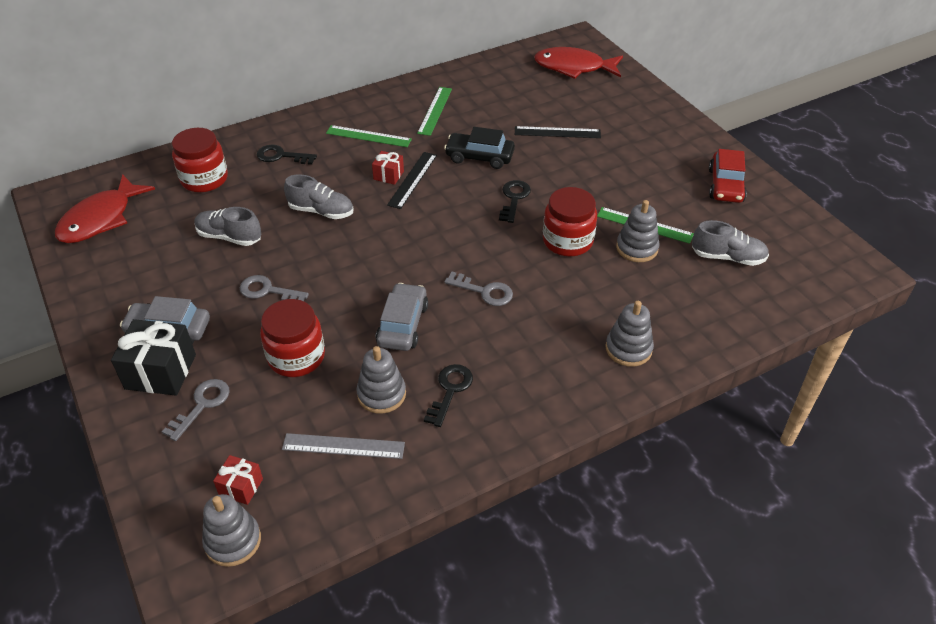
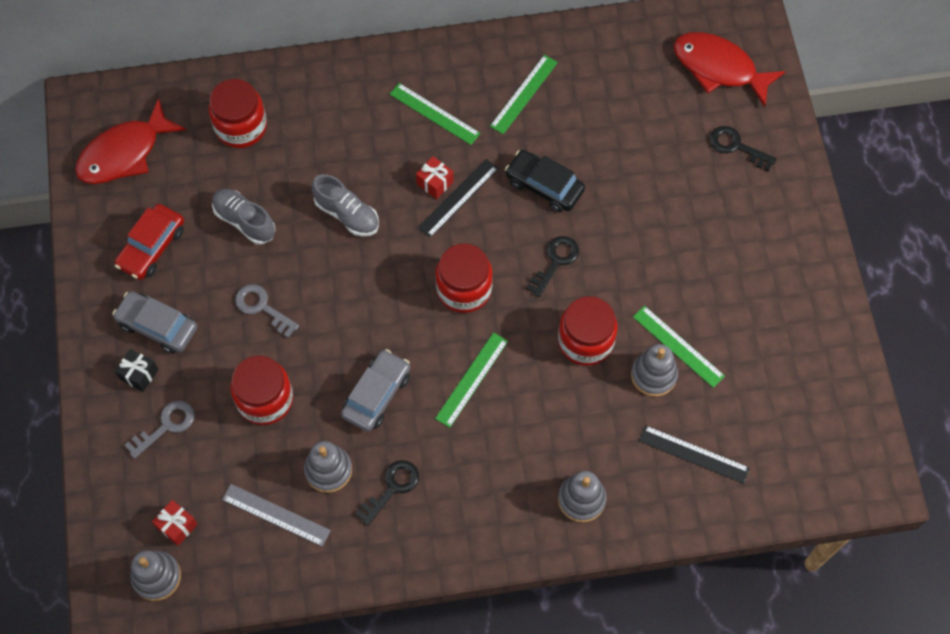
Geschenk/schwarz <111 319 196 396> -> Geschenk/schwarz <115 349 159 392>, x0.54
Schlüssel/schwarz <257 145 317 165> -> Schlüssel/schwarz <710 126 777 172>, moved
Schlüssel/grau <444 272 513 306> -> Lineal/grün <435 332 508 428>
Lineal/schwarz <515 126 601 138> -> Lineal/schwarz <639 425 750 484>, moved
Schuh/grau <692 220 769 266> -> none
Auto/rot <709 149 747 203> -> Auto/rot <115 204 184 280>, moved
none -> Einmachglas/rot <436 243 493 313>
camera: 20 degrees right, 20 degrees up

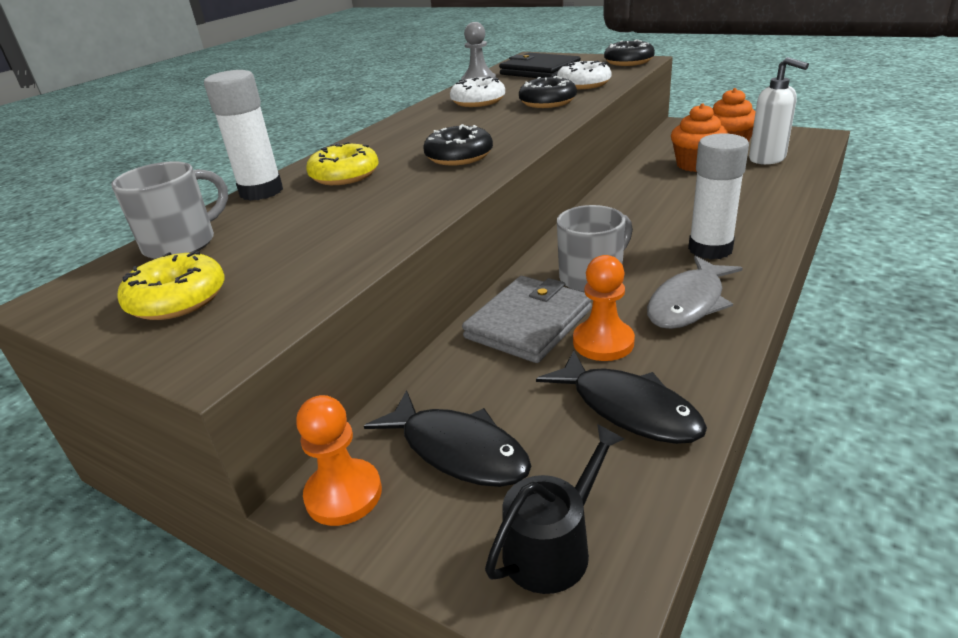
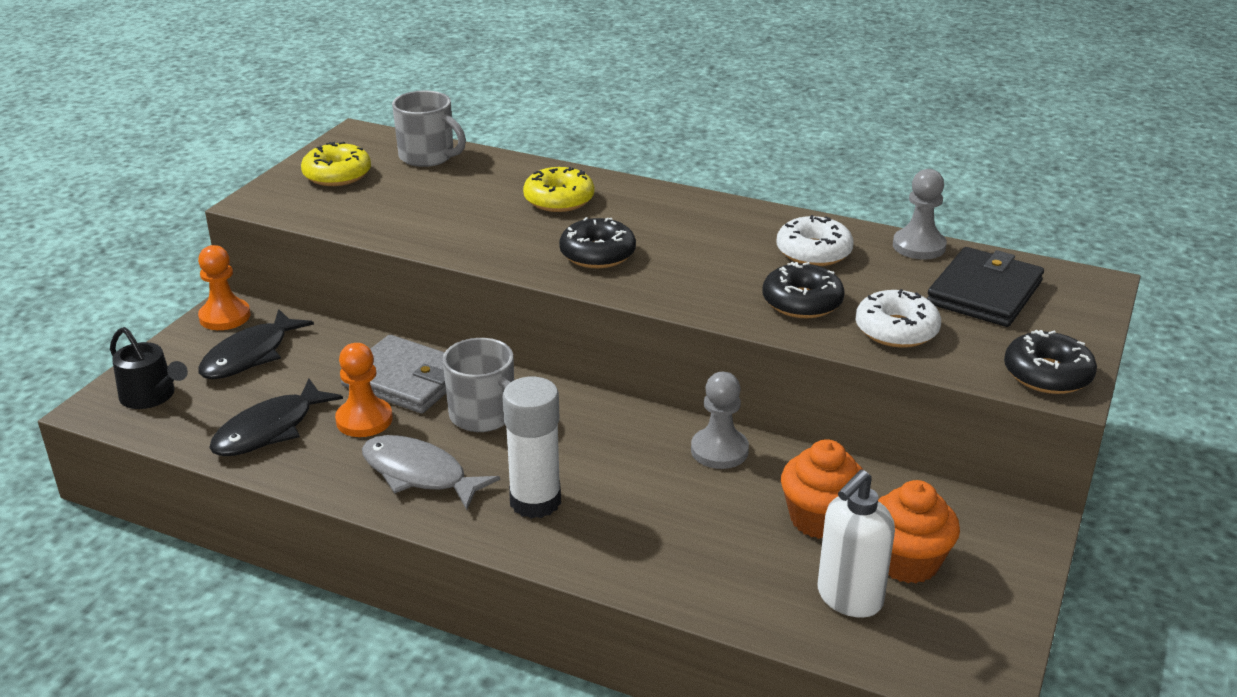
Klebestift/weiß <204 70 283 201> -> none
none -> Bauer/grau <691 372 749 469>
camera: 80 degrees right, 0 degrees up

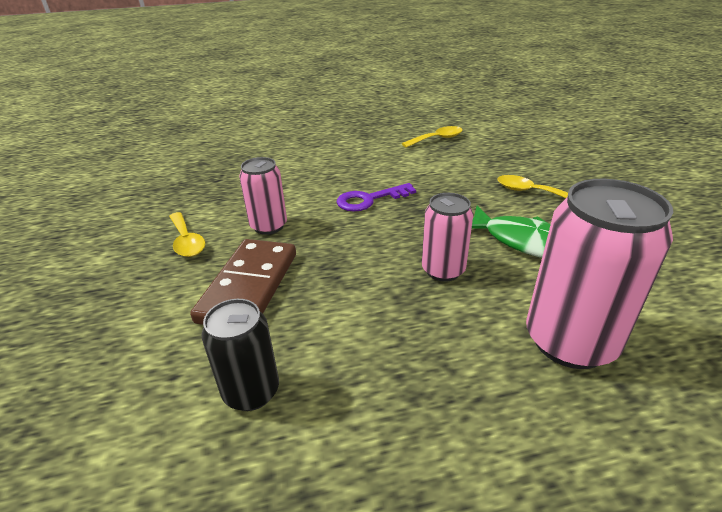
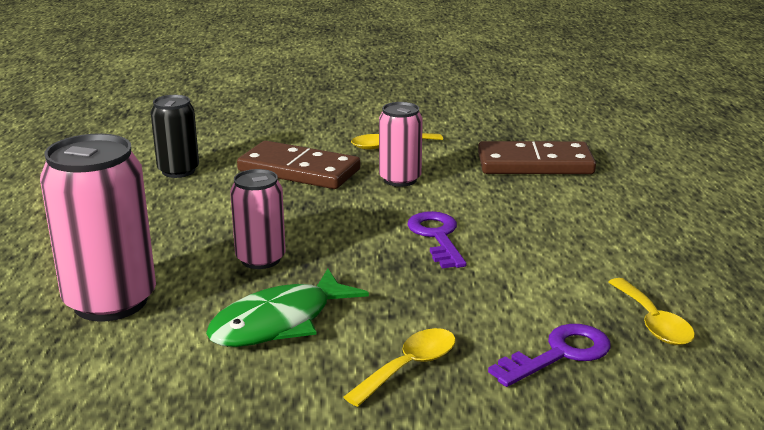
none -> Dominostein/braun <478 141 596 174>
none -> Schlüssel/lila <488 324 611 387>
camera: 100 degrees right, 10 degrees down

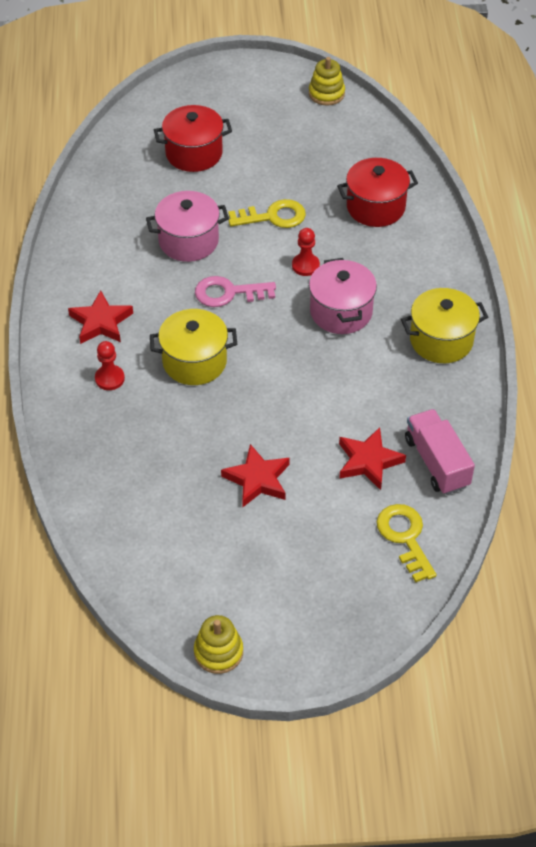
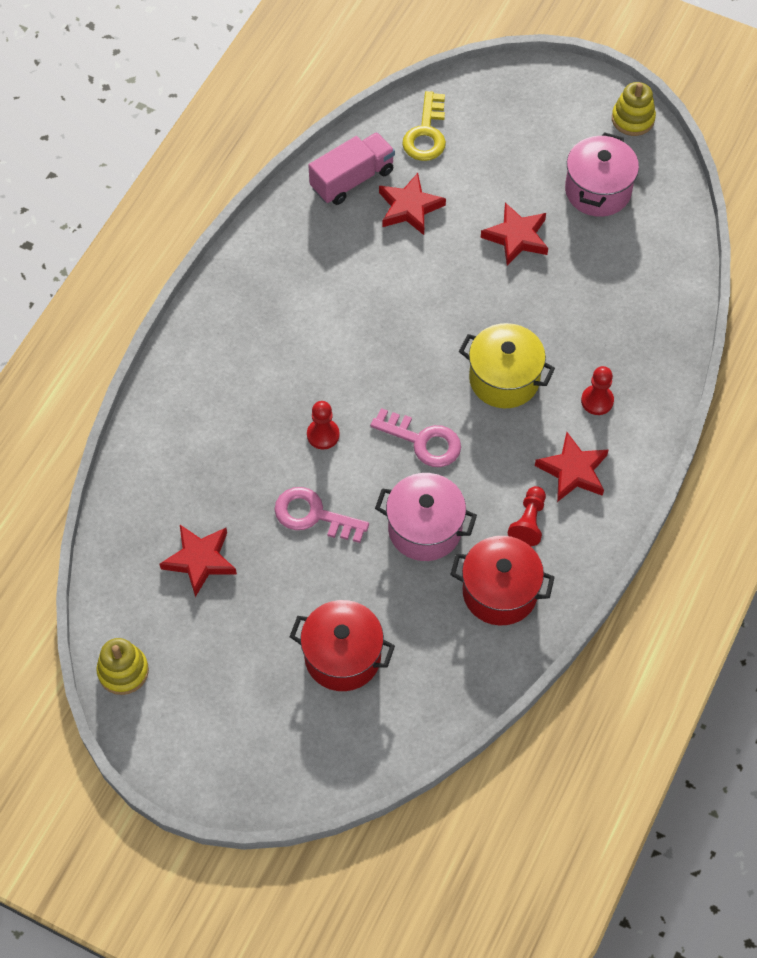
Schlüssel/gelb <228 199 306 228> -> Schlüssel/rosa <275 487 369 543>
Kochtopf/rosa <309 258 377 334> -> Kochtopf/rosa <565 132 639 217>, moved
Kochtopf/rot <337 158 418 227> -> Kochtopf/rot <450 536 555 625>, moved
Kochtopf/gelb <401 288 488 363> -> none
Lastwagen/rosa <405 409 475 495> -> Lastwagen/rosa <308 132 395 205>, 135 degrees counterclockwise
none -> Stern/rot <159 525 237 597>
none -> Bauer/rot <508 486 546 546>
camera: 150 degrees left, 10 degrees up

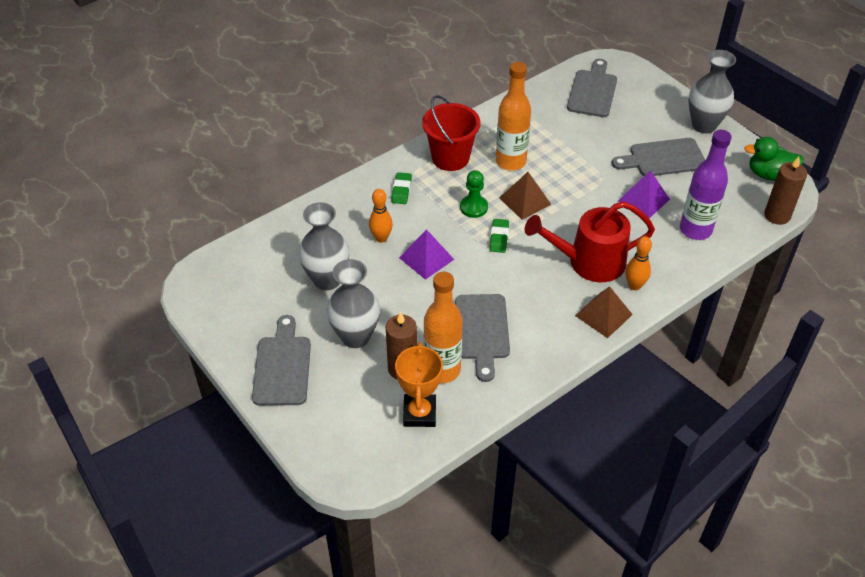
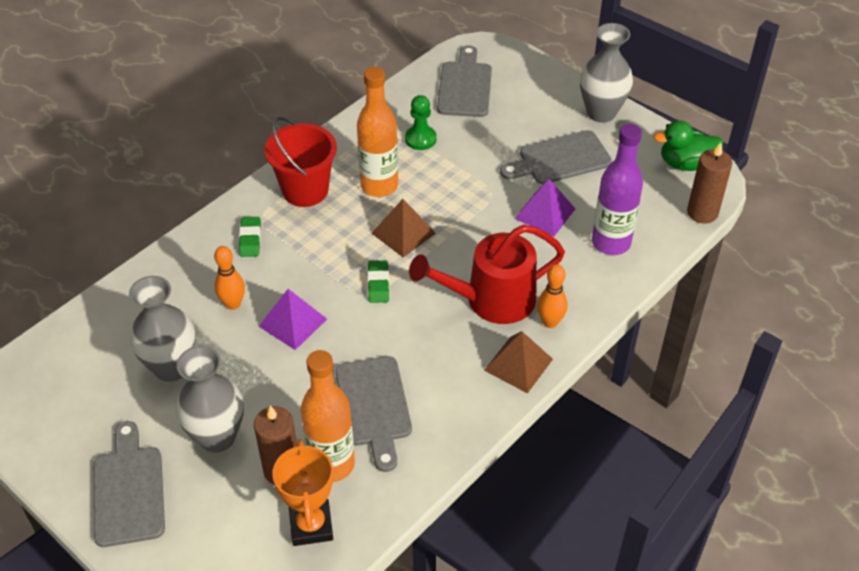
Bauer/grün <460 170 488 218> -> Bauer/grün <405 95 437 150>, moved
camera: 10 degrees left, 0 degrees up

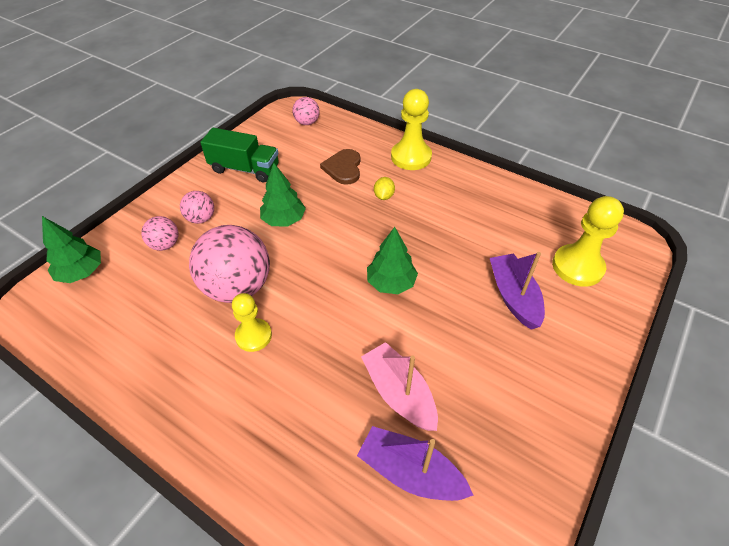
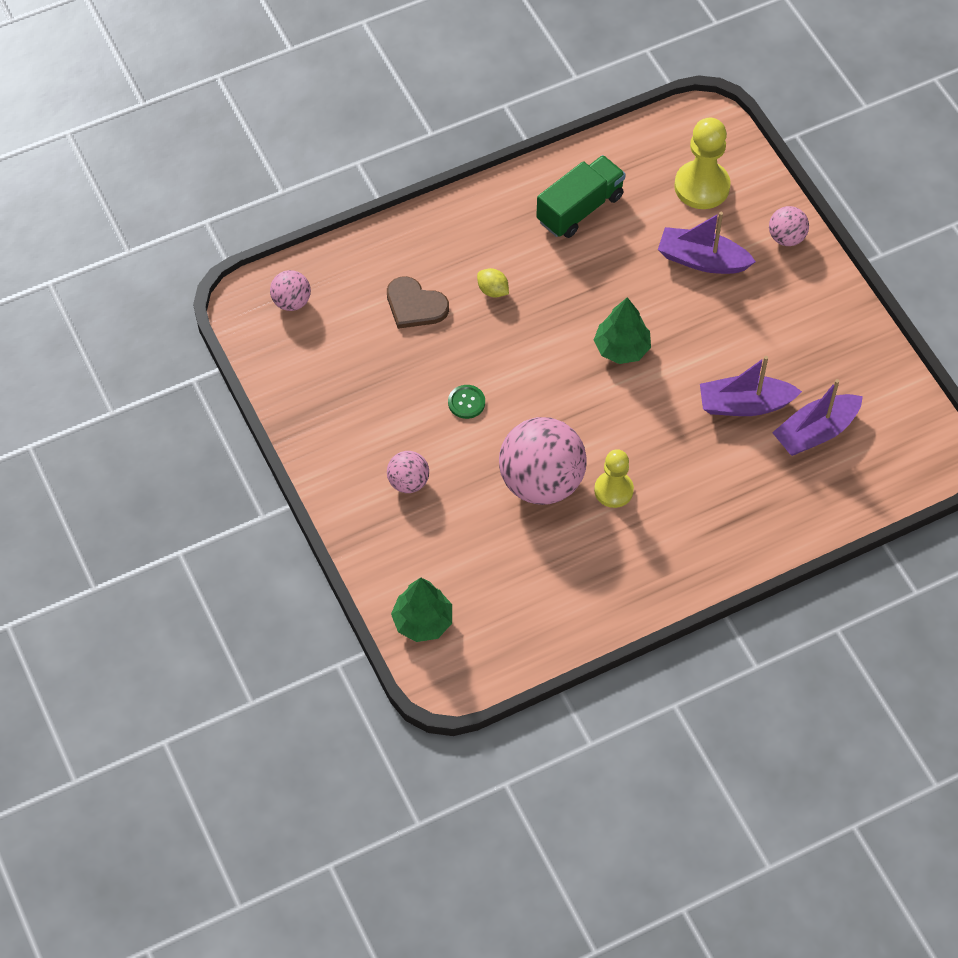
Ball/rosa <141 216 179 251> -> Ball/rosa <769 206 809 246>, moved
Lastwagen/grün <200 128 279 182> -> Lastwagen/grün <536 155 626 238>, moved
Baum/grün <260 163 306 226> -> Knopf/grün <448 385 485 419>
Boot/rosa <361 342 438 431> -> Boot/lila <700 356 802 416>
Bauer/gelb <391 89 432 170> -> none
camera: 60 degrees left, 10 degrees up

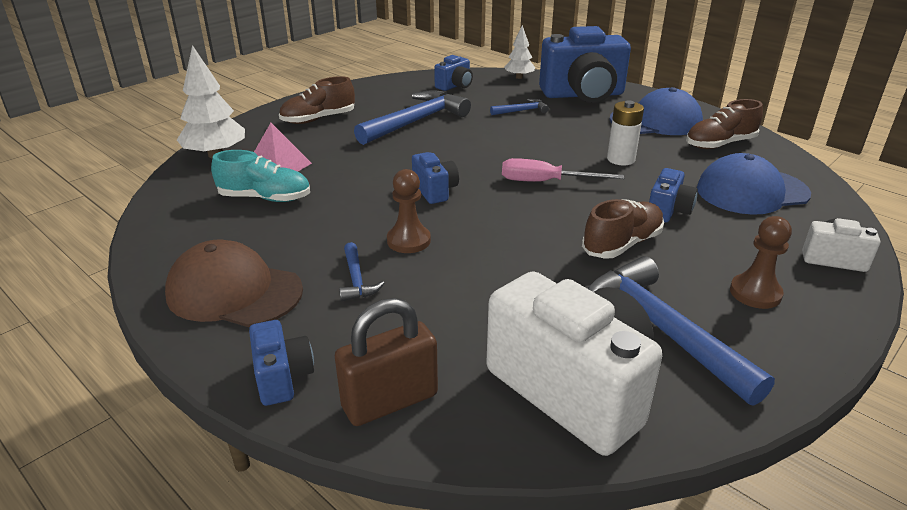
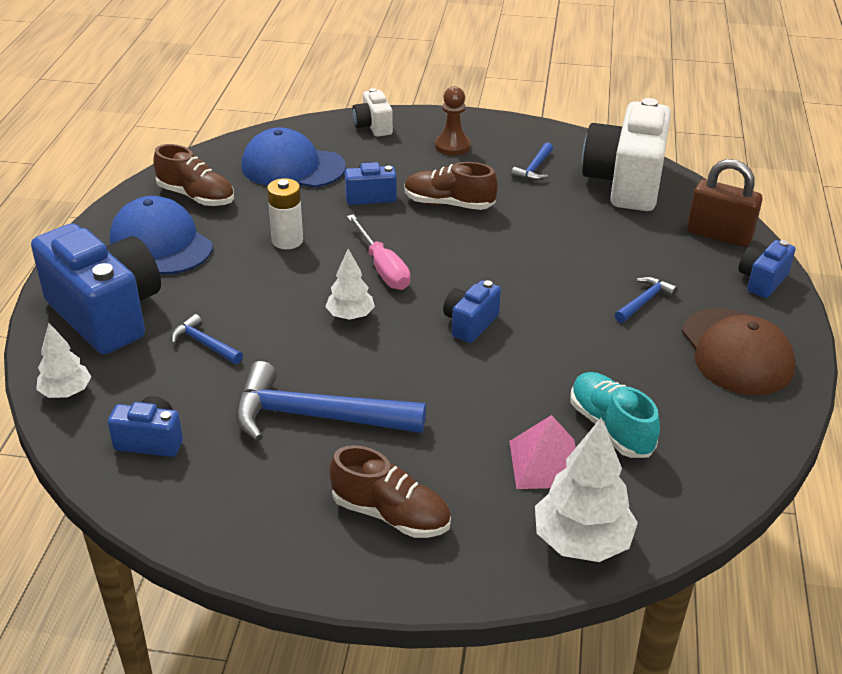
Bauer/braun <387 169 431 253> -> none
Hammer/blau <587 256 775 406> -> Hammer/blau <511 142 553 181>, x0.47
Kappe/blau <697 153 811 215> -> Kappe/blau <241 127 346 188>, 150 degrees clockwise
none -> Baum/weiß <325 249 375 320>
camera: 125 degrees left, 5 degrees up

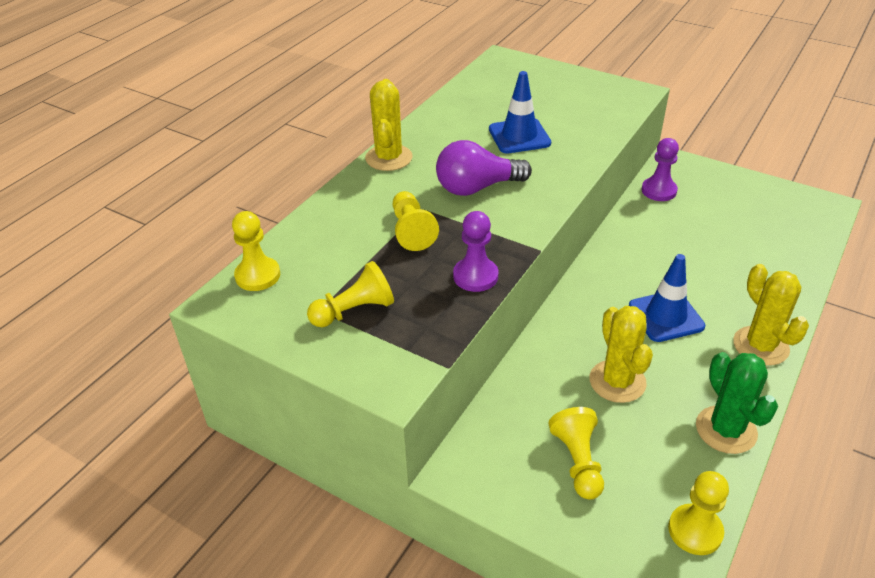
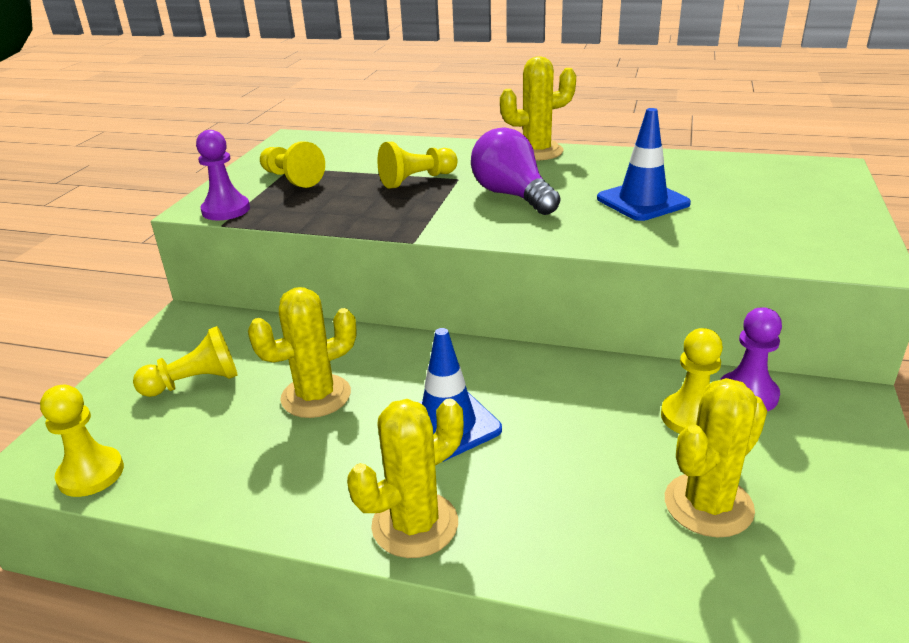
Bauer/gelb <232 211 280 291> -> Bauer/gelb <661 328 723 434>, moved
Bauer/lila <453 211 498 292> -> Bauer/lila <196 130 250 221>, moved
Kaktus/grün <696 352 778 454> -> none
none -> Kaktus/gelb <665 378 767 537>
camera: 75 degrees right, 10 degrees down

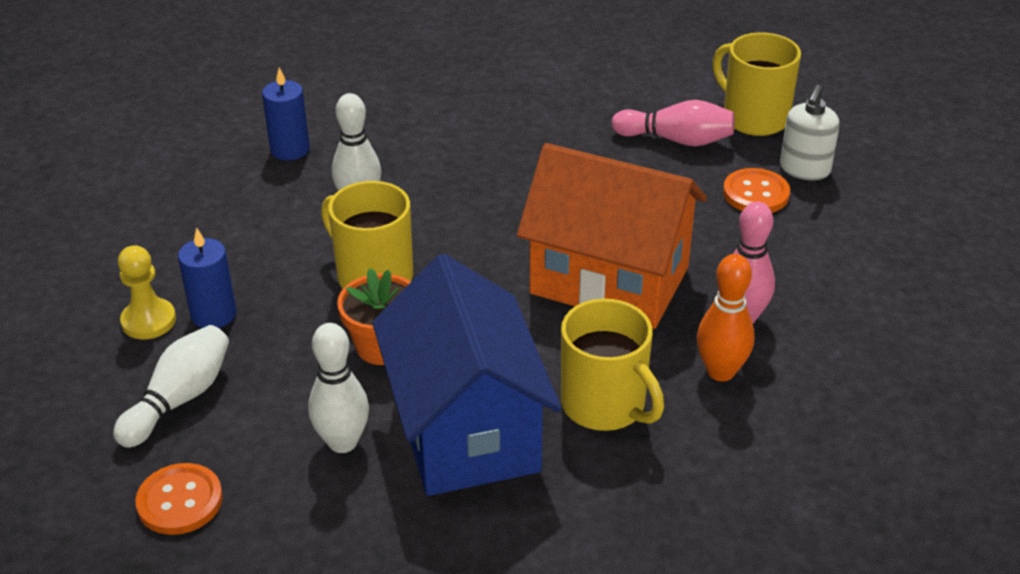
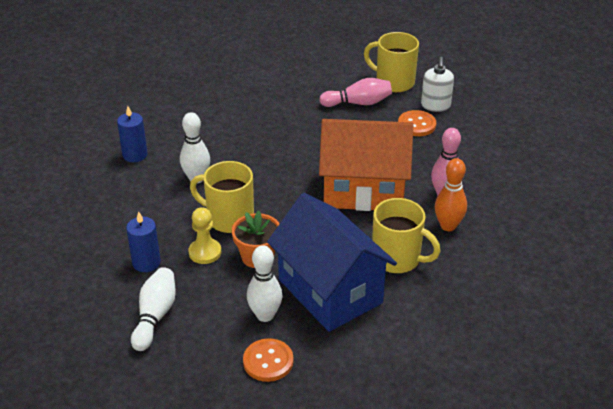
Bauer/gelb <118 245 176 339> -> Bauer/gelb <189 207 222 264>, moved
Knopf/orange <135 463 223 535> -> Knopf/orange <243 338 293 382>, moved
camera: 20 degrees left, 0 degrees up

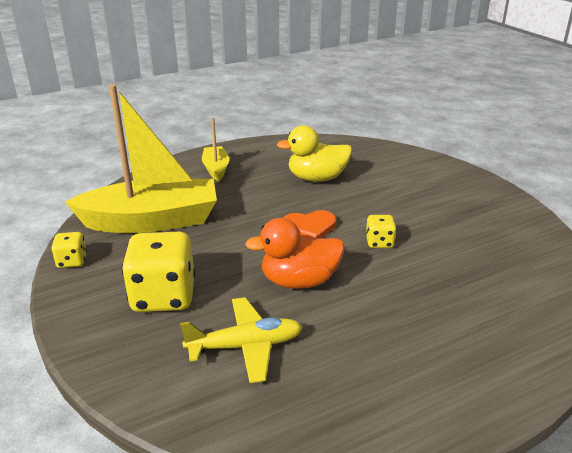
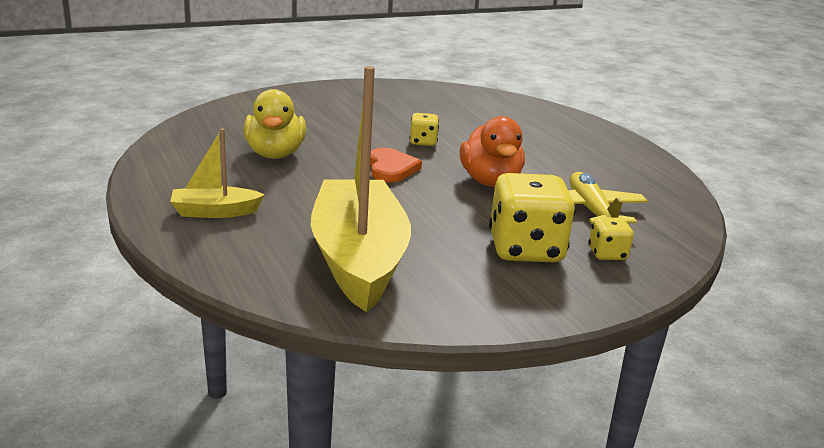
Spielwürfel/gelb <51 232 87 268> -> Spielwürfel/gelb <589 217 634 260>, moved
camera: 90 degrees left, 5 degrees down

